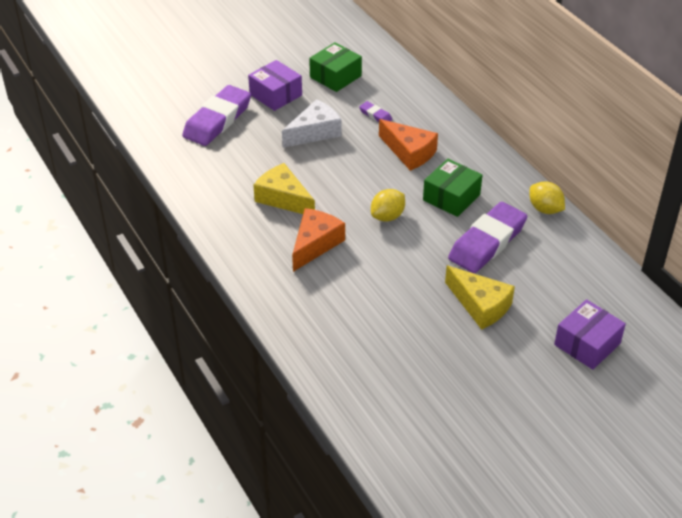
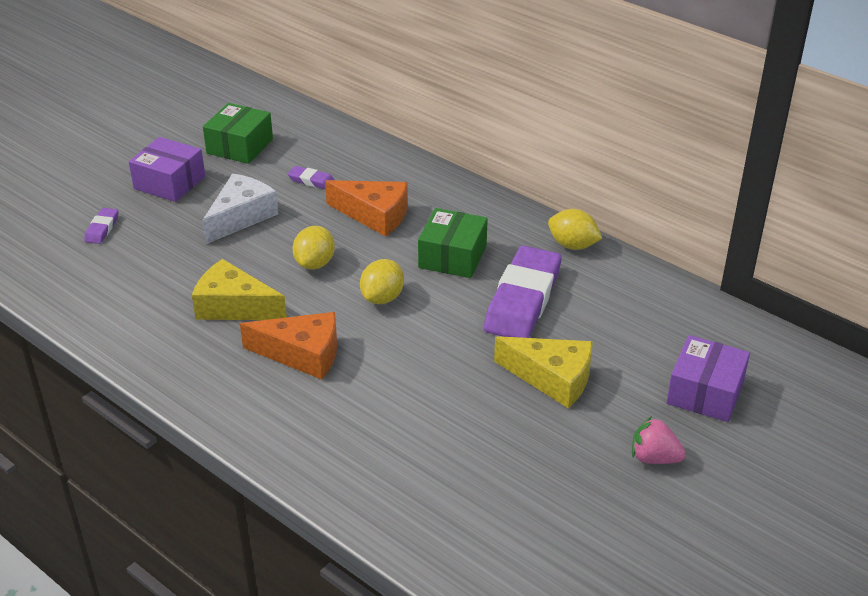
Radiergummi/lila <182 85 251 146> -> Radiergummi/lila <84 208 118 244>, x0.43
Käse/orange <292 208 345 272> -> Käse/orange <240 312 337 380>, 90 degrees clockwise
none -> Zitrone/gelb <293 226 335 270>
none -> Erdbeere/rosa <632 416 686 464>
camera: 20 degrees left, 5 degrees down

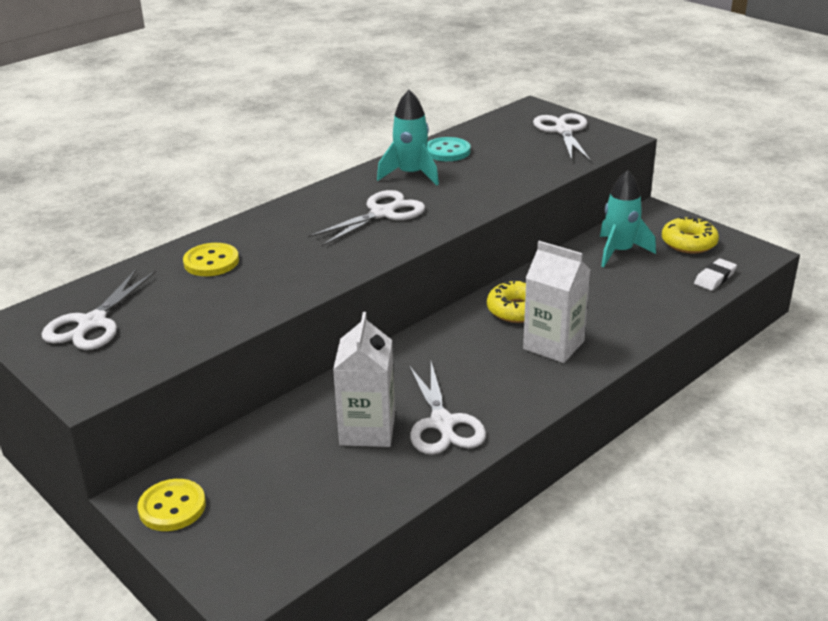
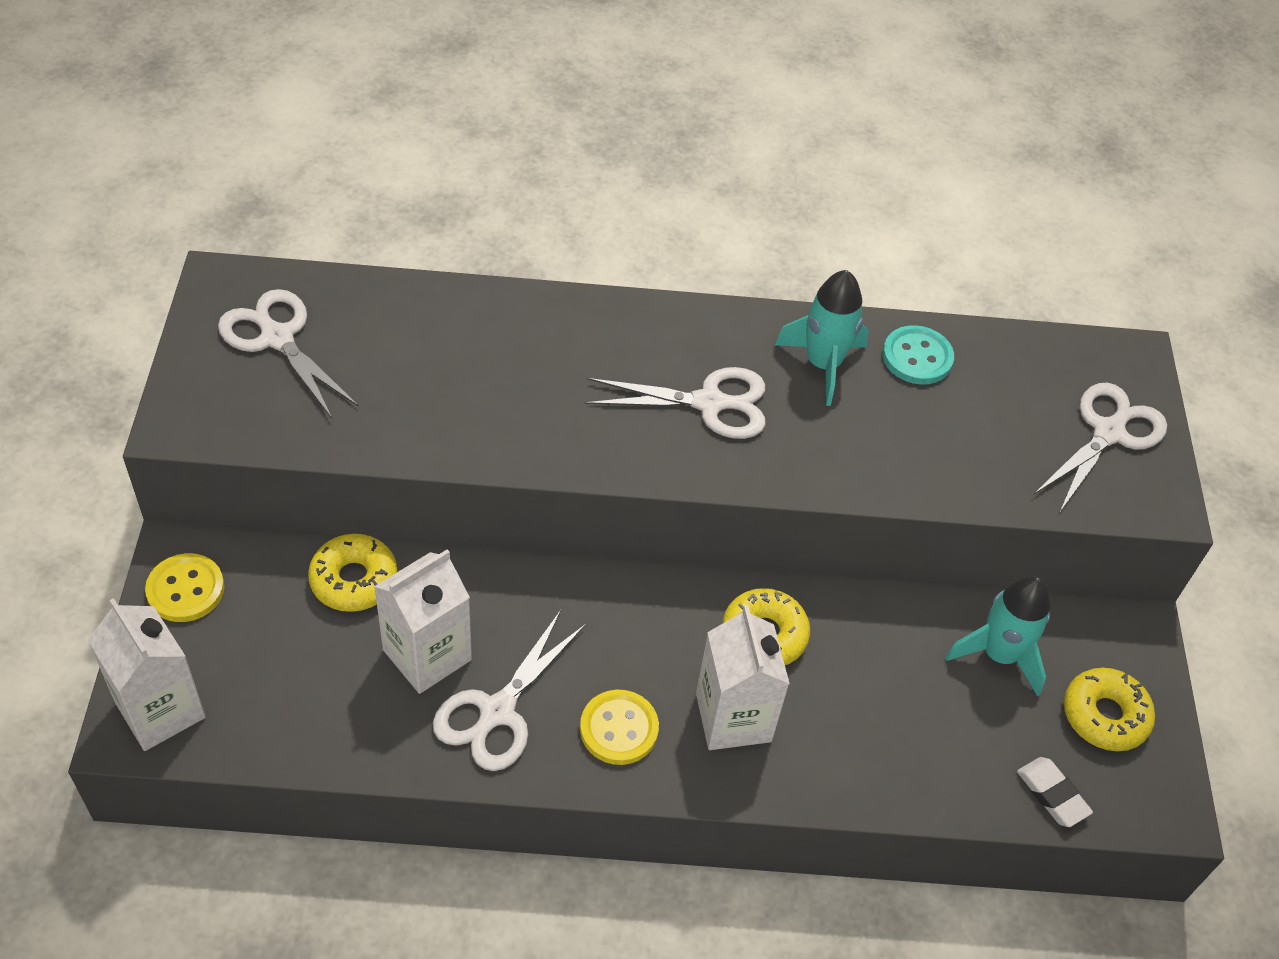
Schere/weiß <41 269 156 350> -> Schere/weiß <218 289 358 418>, 75 degrees clockwise
Knopf/gelb <183 243 239 276> -> Knopf/gelb <580 690 659 765>, moved
Radiergummi/weiß <694 258 737 291> -> Radiergummi/weiß <1017 757 1093 827>, 60 degrees clockwise
none -> Getränkekarton/weiß <88 598 206 751>
none -> Donut/gelb <308 534 397 612>
camera: 40 degrees right, 20 degrees up

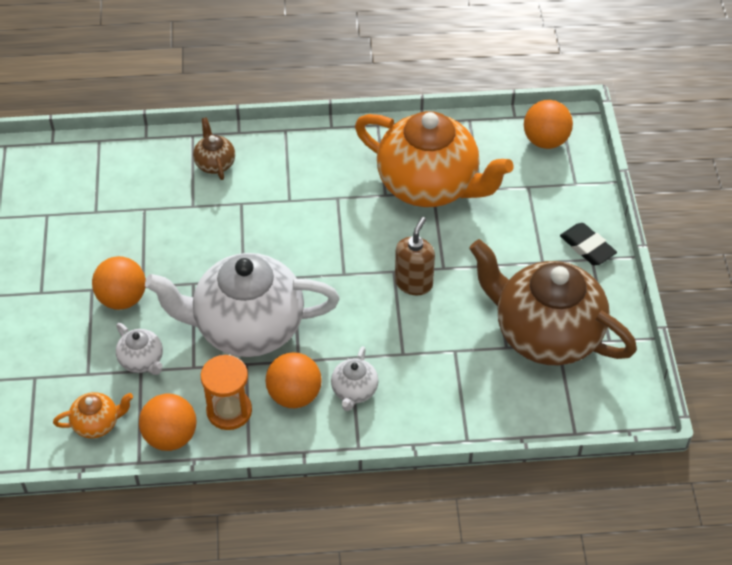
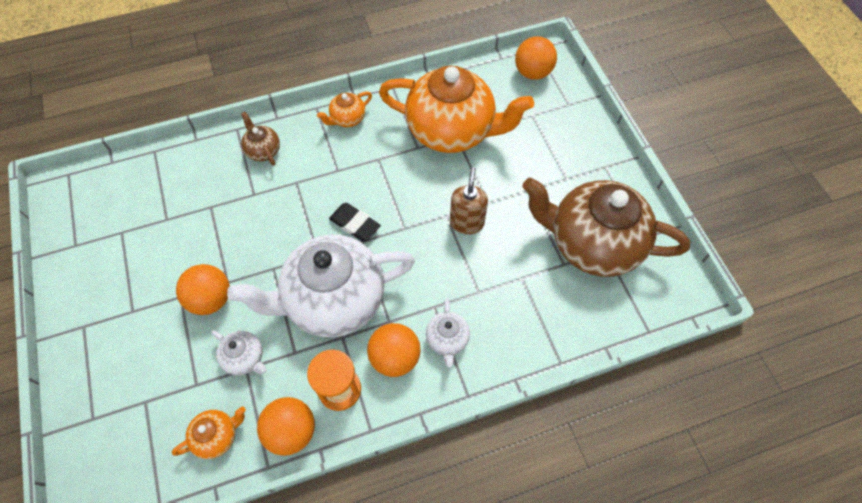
Radiergummi/schwarz <560 223 617 266> -> Radiergummi/schwarz <329 203 381 242>, moved
none -> Teekanne/orange <317 92 372 127>
camera: 15 degrees left, 10 degrees up

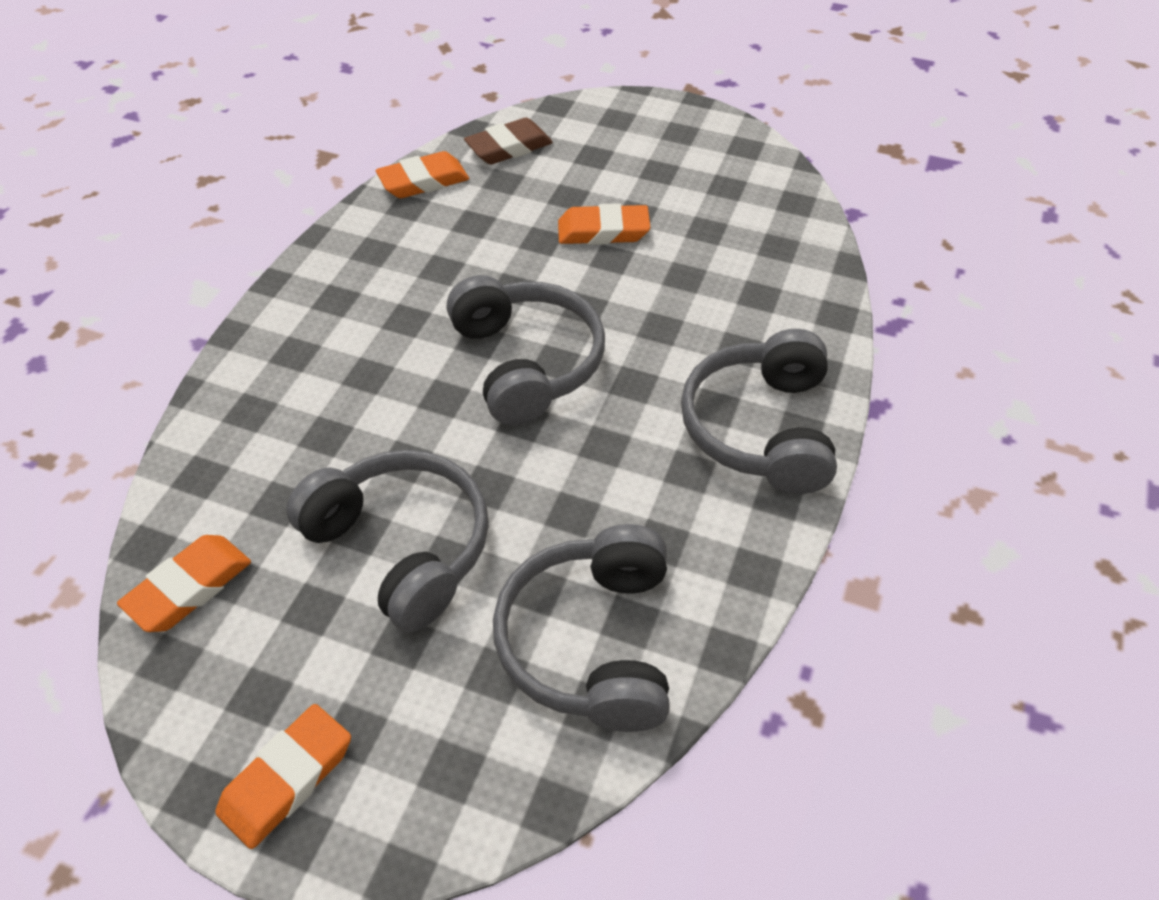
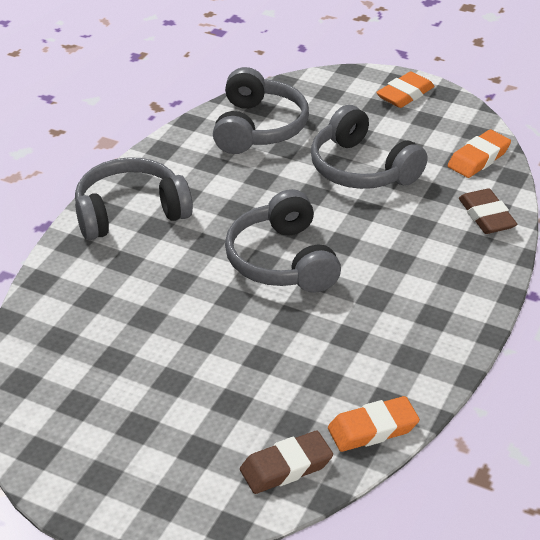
Radiergummi/orange <558 203 650 245> -> none
Kopfhörer/grau <681 329 837 494> -> Kopfhörer/grau <75 157 193 240>, 120 degrees counterclockwise
none -> Radiergummi/braun <459 188 517 234>
camera: 175 degrees left, 10 degrees down

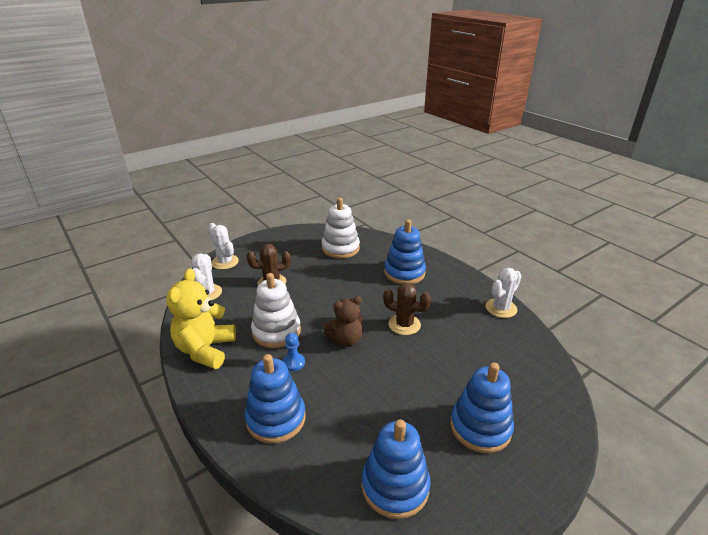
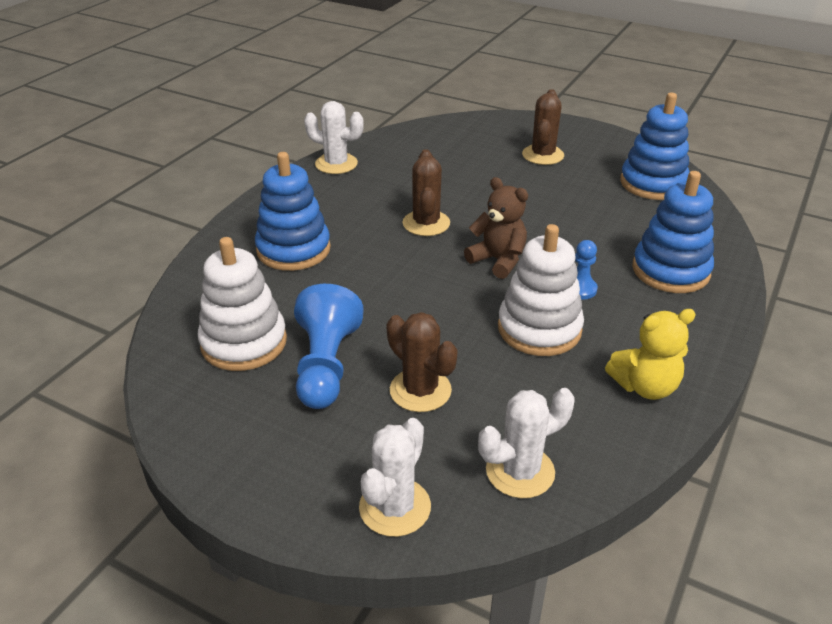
Teddybär/gelb <167 268 236 369> -> Teddybär/gelb <605 309 696 400>, x0.66
Stapelspielzeug/blau <450 363 514 453> -> Kaktus/braun <522 89 564 165>
none -> Bauer/blau <294 284 364 409>
camera: 115 degrees left, 5 degrees up

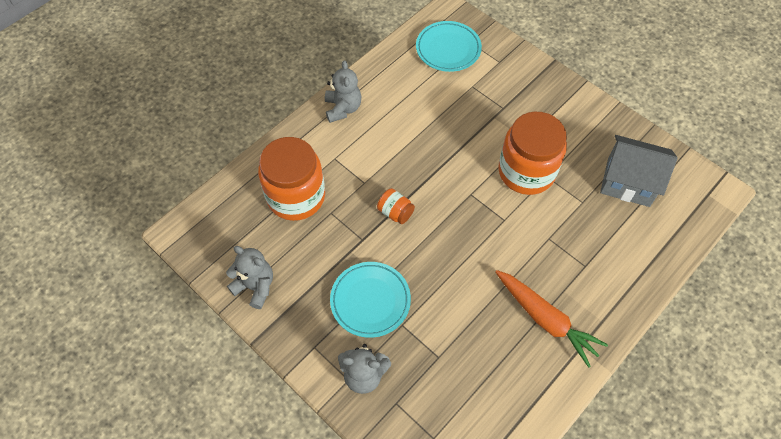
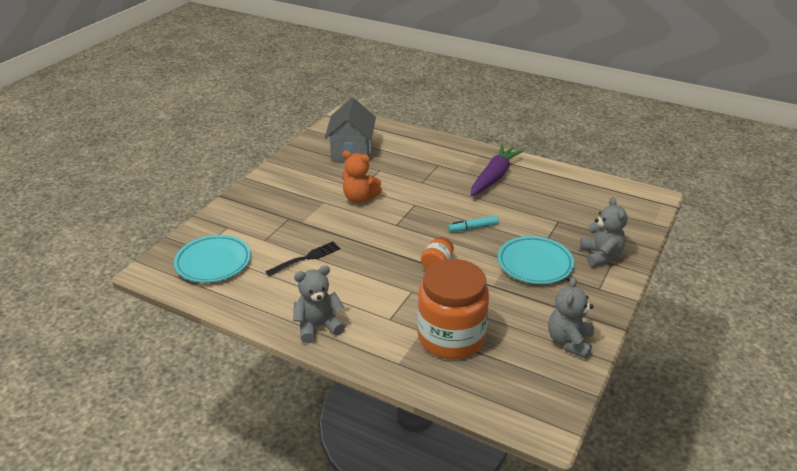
Karotte/orange <495 270 608 368> -> Karotte/lila <471 145 524 196>
Einmachglas/orange <498 112 567 195> -> Teddybär/orange <342 151 382 203>
none -> Gabel/schwarz <265 242 341 276>
none -> Filzstift/türkis <448 215 499 232>
camera: 105 degrees left, 25 degrees down

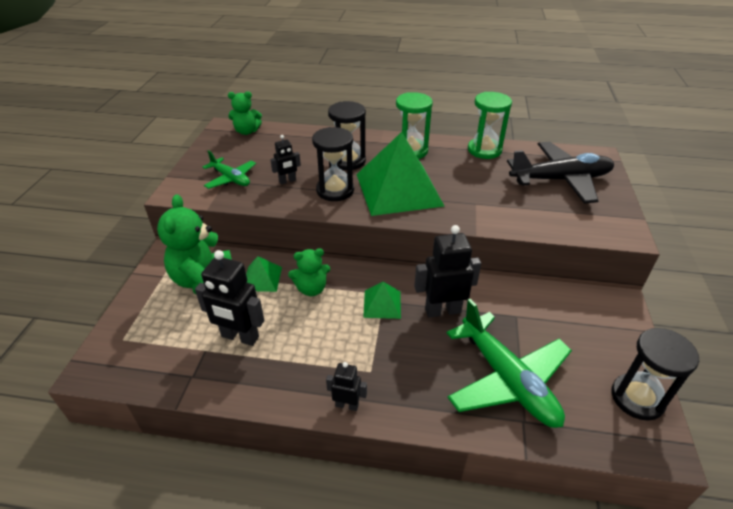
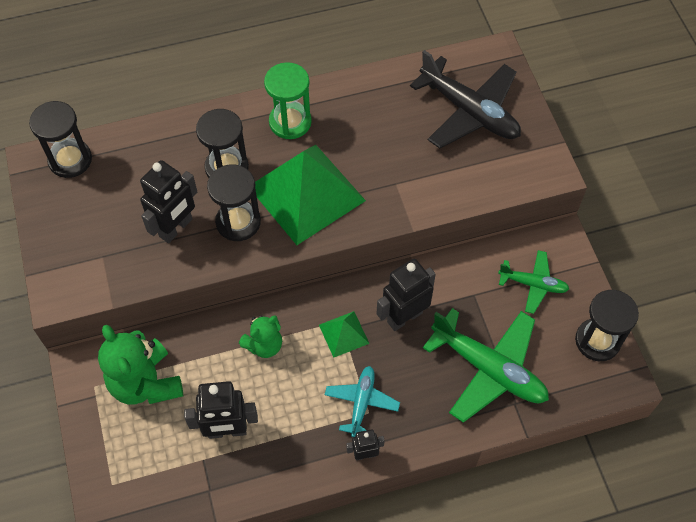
Flugzeug/grün <203 150 256 189> -> Flugzeug/grün <498 250 569 314>, moved
Teddybär/grün <228 91 262 135> -> Sanduhr/schwarz <29 101 92 178>
Pyramide/grün <246 256 282 292> -> none
Roboter/schwarz <270 135 301 185> -> Roboter/schwarz <140 160 197 243>, x1.82
Sanduhr/grün <468 92 512 159> -> none
Flugzeug/schwarz <507 142 614 204> -> Flugzeug/schwarz <410 50 521 149>, 75 degrees clockwise
none -> Flugzeug/türkis <325 366 400 437>
camera: 25 degrees left, 20 degrees up

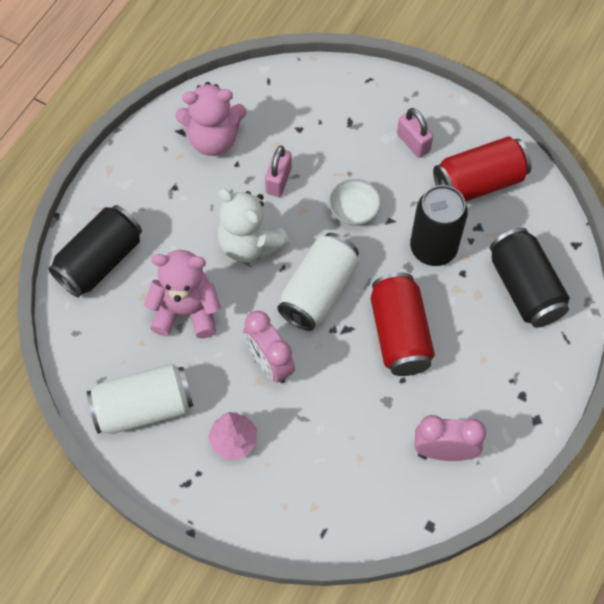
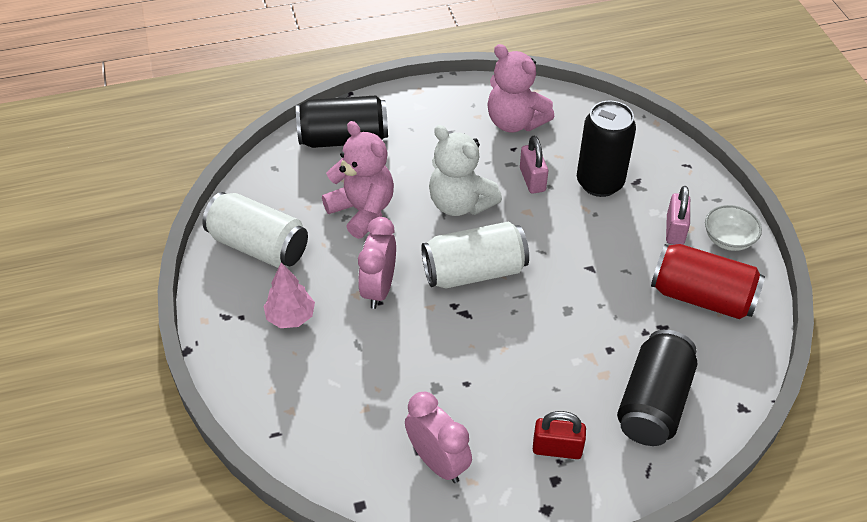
Teddybär/weiß <217 188 290 262> -> Teddybär/weiß <429 125 502 216>, 45 degrees counterclockwise
Vorhängeschloss/rosa <265 145 292 197> -> Vorhängeschloss/rosa <520 136 548 194>, 75 degrees counterclockwise
Schüssel/weiß <329 179 381 226> -> Schüssel/weiß <705 205 762 251>, moved
Dose/rot <371 272 435 376> -> none
Dose/schwarz <410 185 468 266> -> Dose/schwarz <577 101 636 197>, moved
none -> Vorhängeschloss/rot <533 411 586 459>
camera: 45 degrees right, 15 degrees down

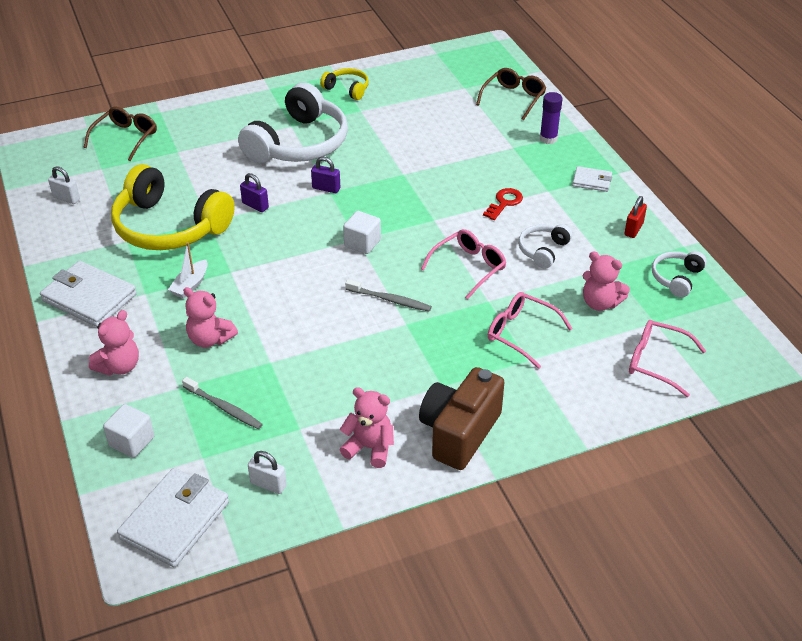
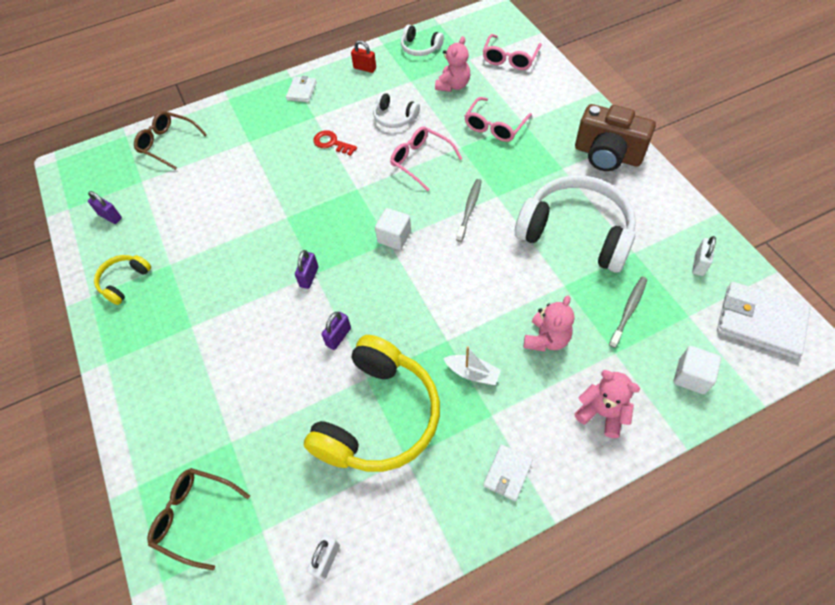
Geldbörse/weiß <40 261 137 327> -> Geldbörse/weiß <483 444 533 501>, x0.53
Kopfhörer/weiß <238 82 348 163> -> Kopfhörer/weiß <515 175 636 273>, moved
Teddybär/rosa <340 387 394 468> -> none
Klebestift/lila <540 92 563 144> -> none
none -> Vorhängeschloss/lila <88 191 122 224>
camera: 90 degrees left, 15 degrees up

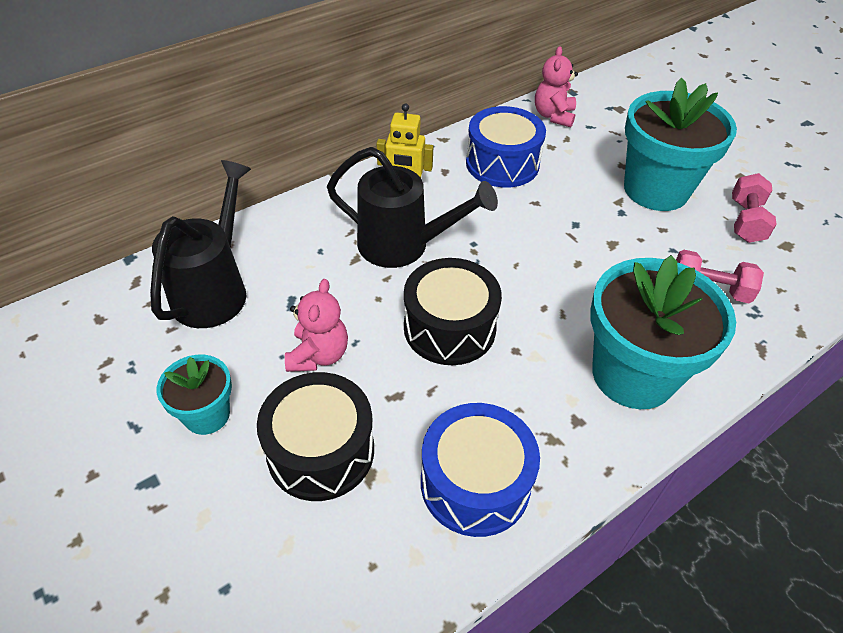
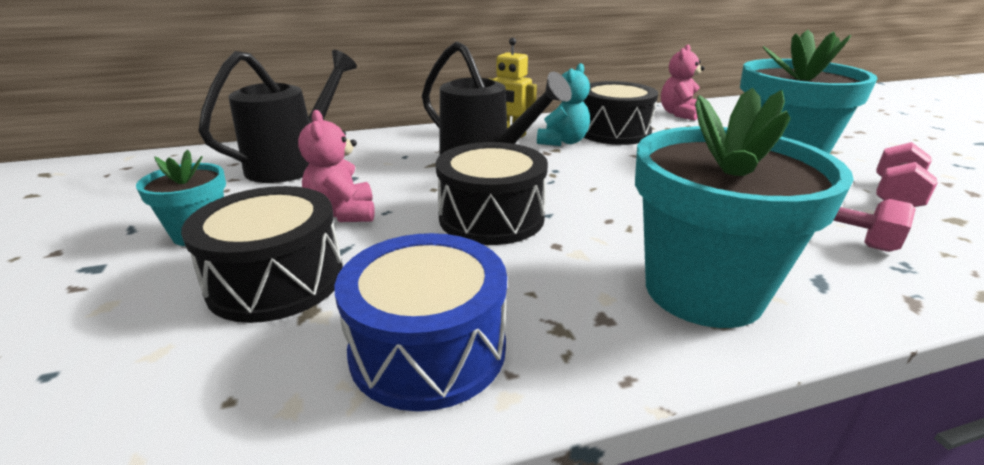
Teddybär/rosa <285 279 348 372> -> Teddybär/rosa <298 110 375 222>, 135 degrees clockwise
Trommel/blau <466 106 546 188> -> Trommel/schwarz <583 81 658 145>
none -> Teddybär/türkis <537 63 590 146>
camera: 20 degrees right, 20 degrees down

